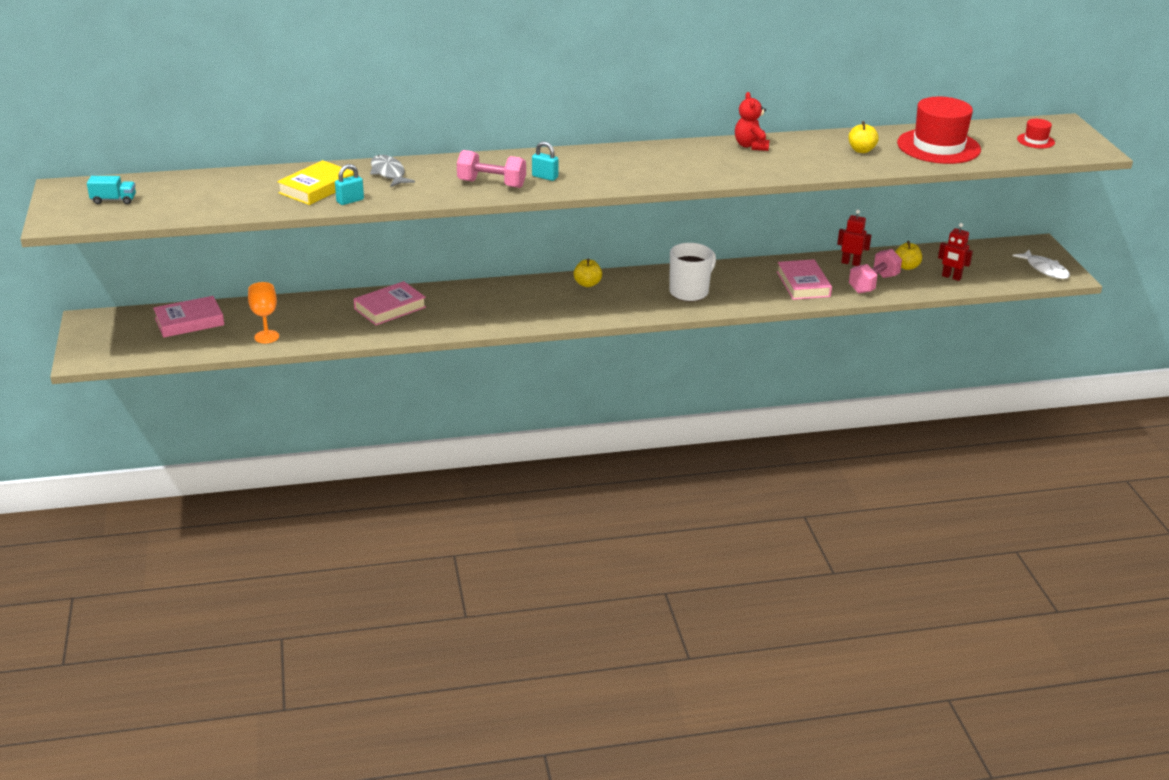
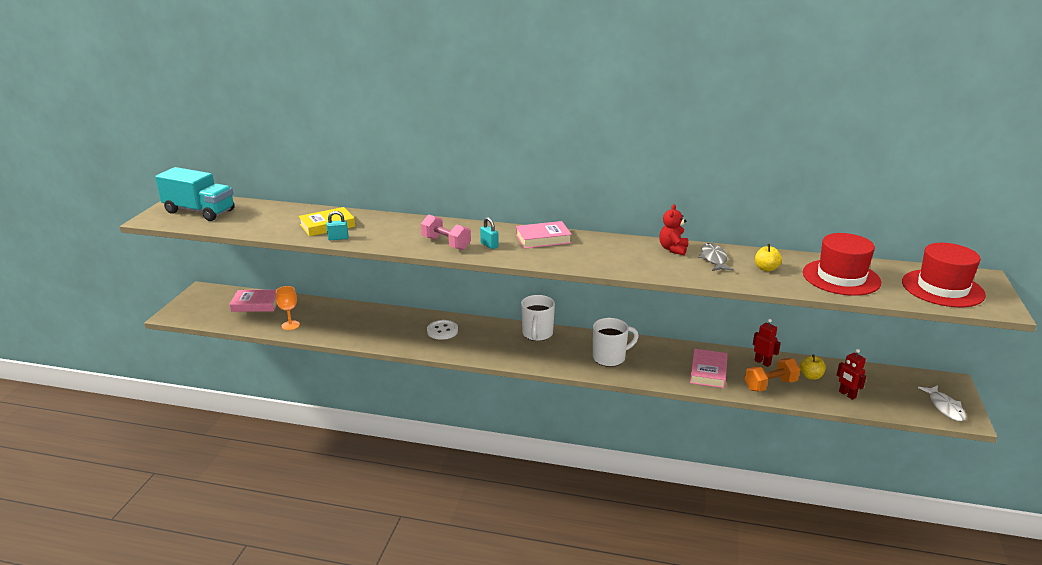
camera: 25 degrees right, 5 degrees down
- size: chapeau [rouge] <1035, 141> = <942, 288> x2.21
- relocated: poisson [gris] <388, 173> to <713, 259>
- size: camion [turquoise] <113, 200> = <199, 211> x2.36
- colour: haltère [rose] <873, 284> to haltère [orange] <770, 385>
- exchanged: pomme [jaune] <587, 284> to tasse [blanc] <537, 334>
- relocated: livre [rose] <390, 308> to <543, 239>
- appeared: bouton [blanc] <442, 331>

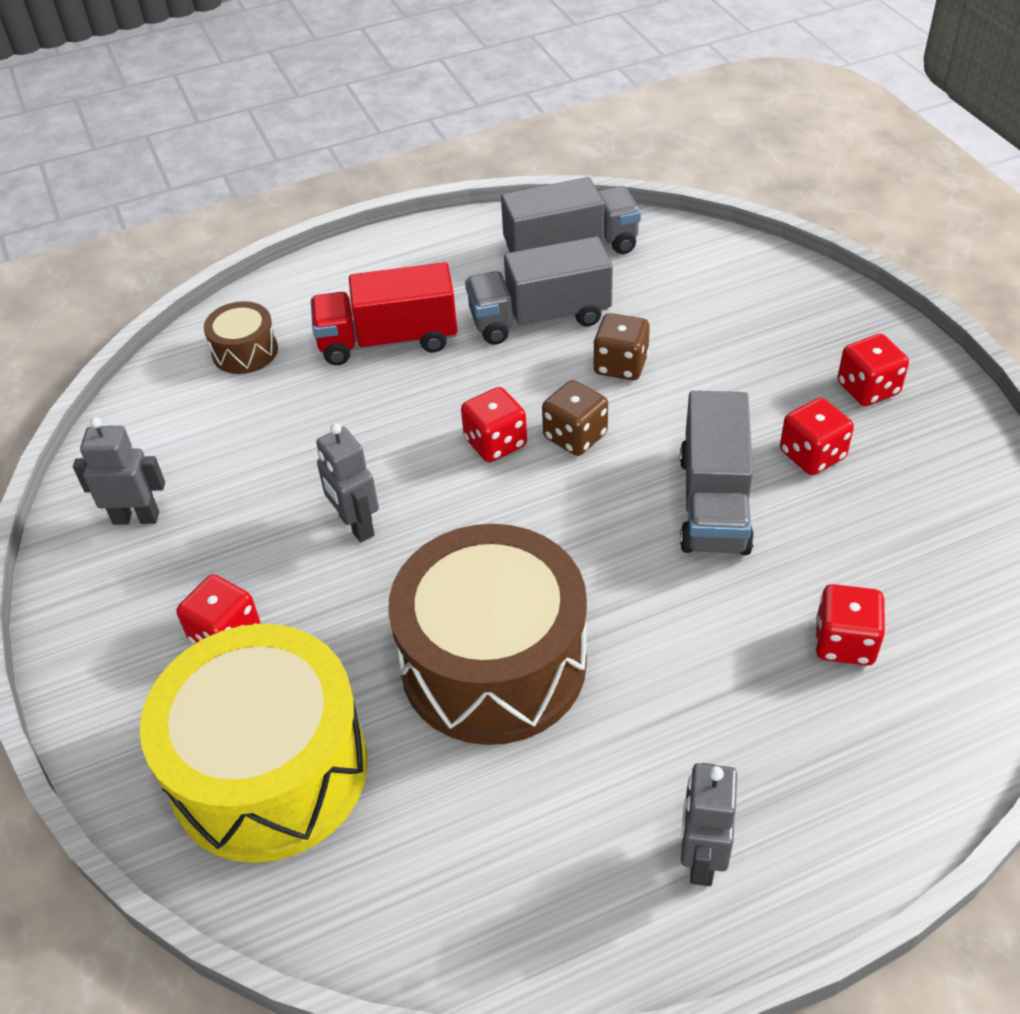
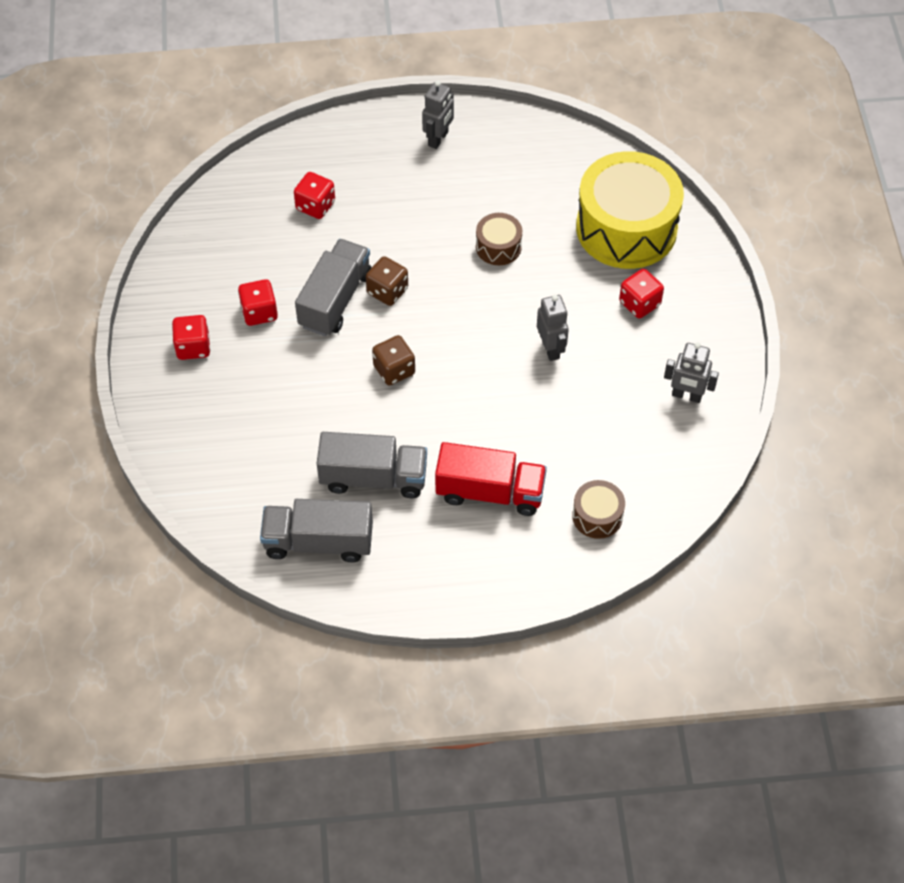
camera: 165 degrees left, 10 degrees up
- relocated: dé [marron] <620, 365> to <387, 291>
- missing: dé [rouge] <495, 443>
- size: tambour [marron] <493, 663> = <498, 247> x0.45

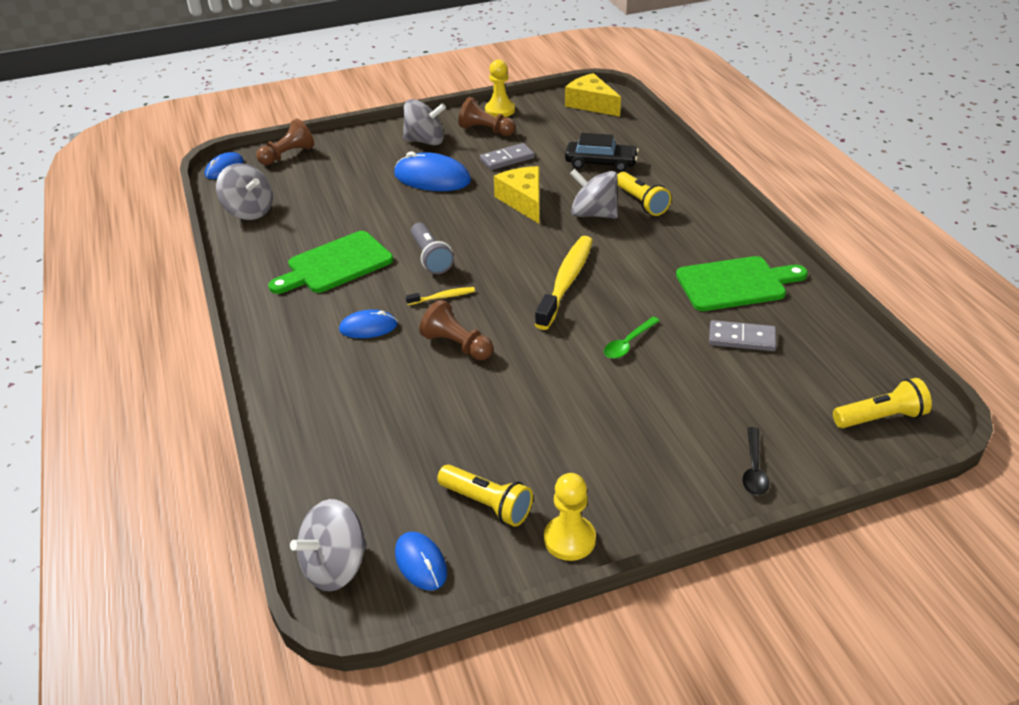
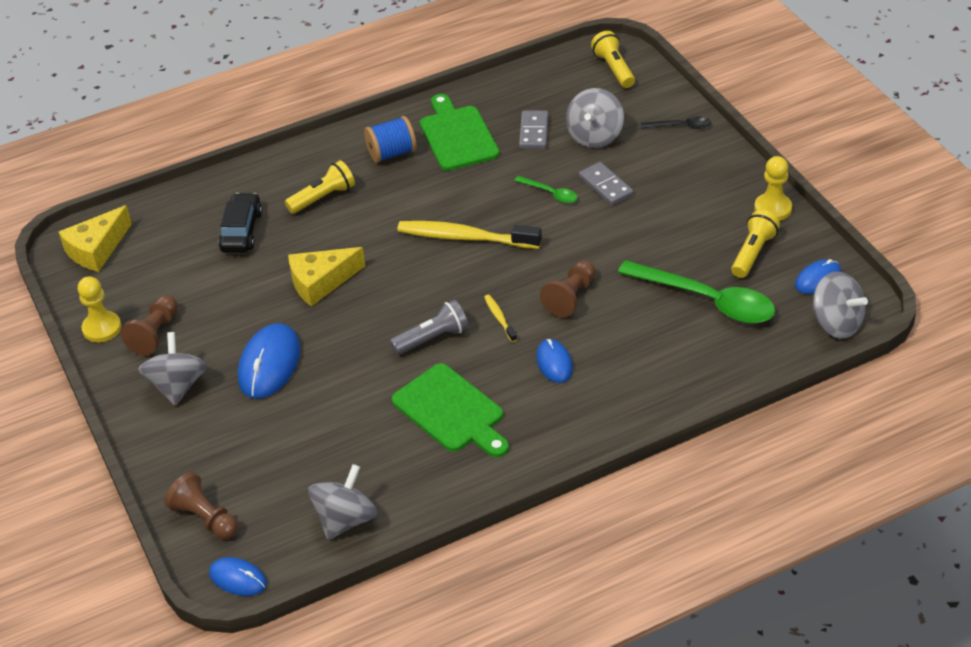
camera: 95 degrees left, 5 degrees up
- relocated: domino [gris] <507, 159> to <606, 186>
- relocated: toupie [gris] <593, 214> to <595, 136>
- appeared: bobine [bleu] <391, 153>
- appeared: cuillère [vert] <707, 300>

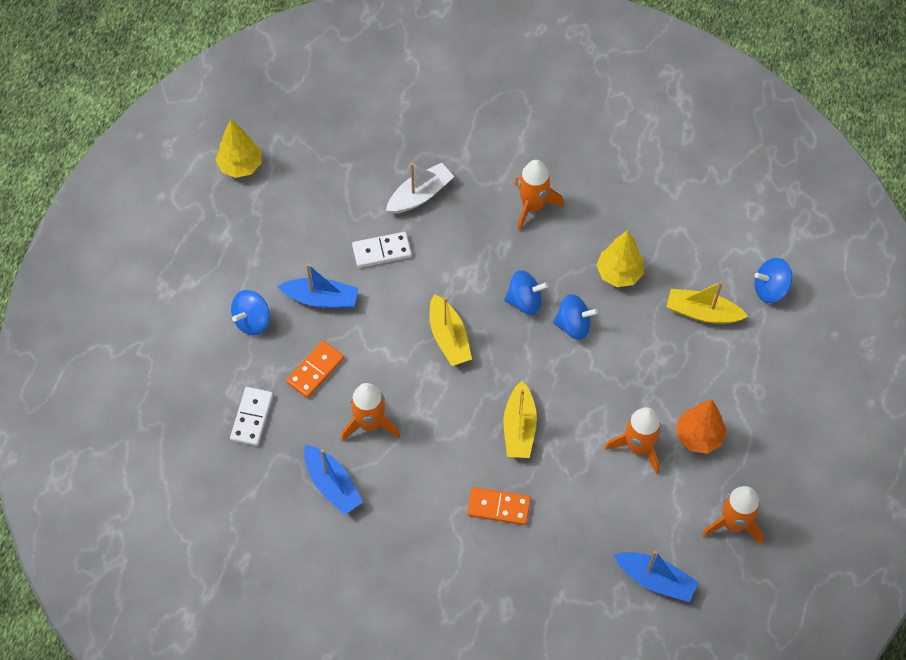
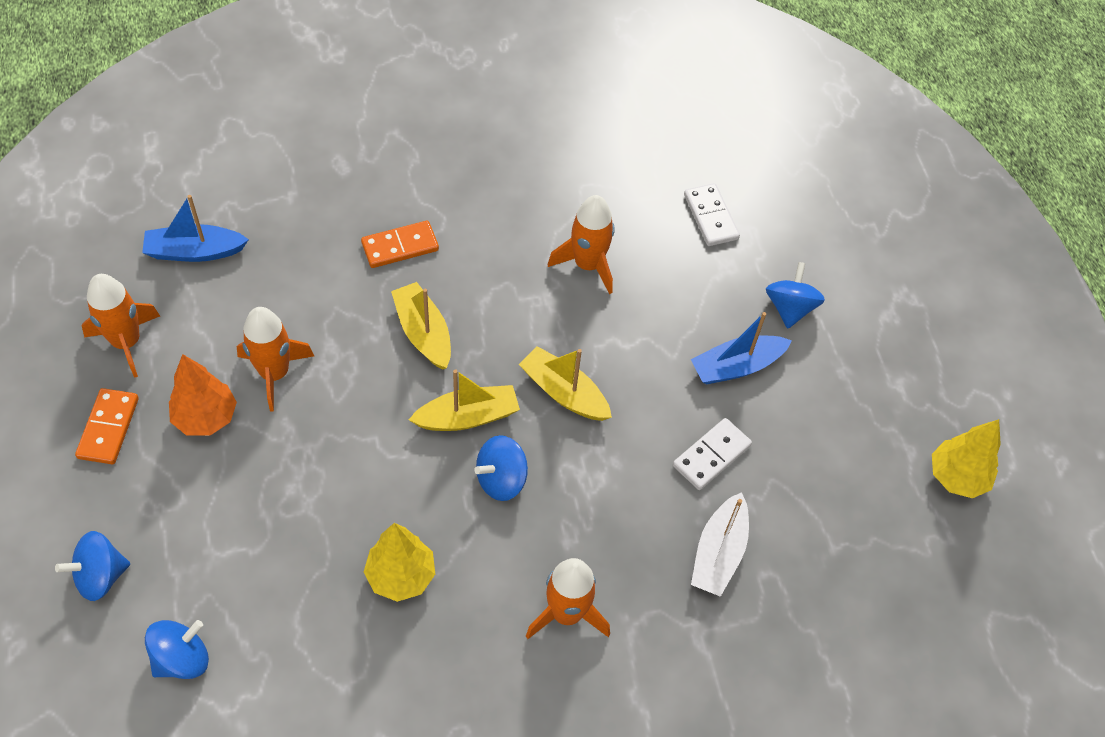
camera: 145 degrees right, 5 degrees down
- relocated: bateau [jaune] <702, 312> to <467, 417>
- relocated: toupie [bleu] <573, 325> to <100, 576>
- relocated: domino [orange] <315, 370> to <108, 428>
- missing: bateau [bleu] <332, 484>

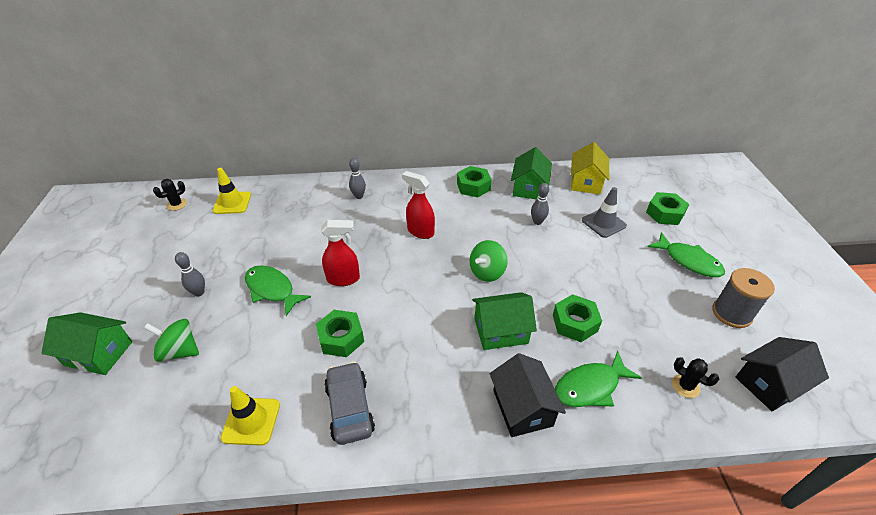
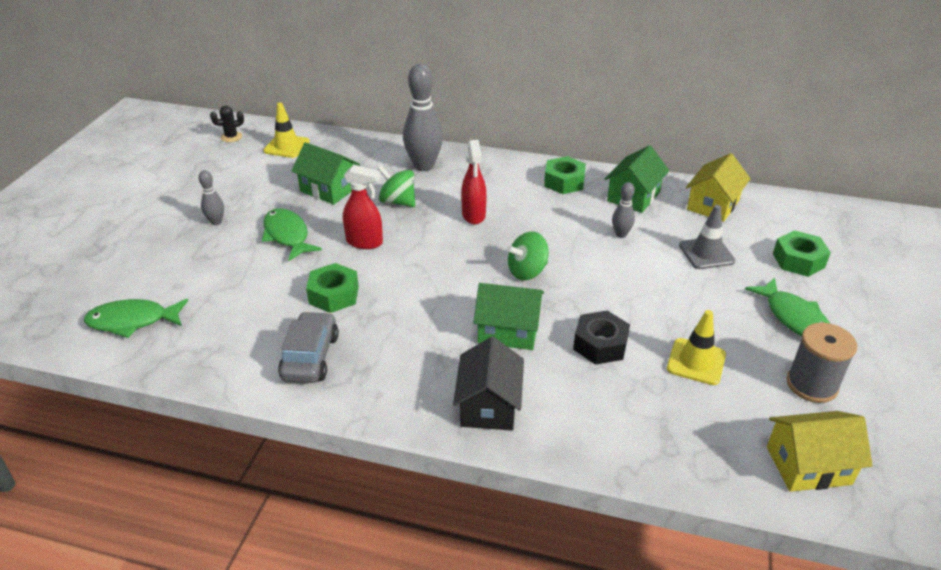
camera: 20 degrees right, 5 degrees down
- size: quille [gris] <358, 196> = <424, 166> x1.99
- spun: vaporisateur [rouge] <420, 232> = <473, 215> 150 degrees counterclockwise
- colour: écrou [vert] <574, 323> to écrou [noir] <600, 344>
- relocated: maison [vert] <98, 353> to <329, 189>
- relocated: toupie [vert] <179, 351> to <398, 202>
- colour: maison [noir] <769, 383> to maison [jaune] <808, 465>
- relocated: poisson [vert] <590, 387> to <133, 321>
- missing: cactus [noir] <685, 386>
- relocated: cône de chantier [jaune] <251, 421> to <696, 362>

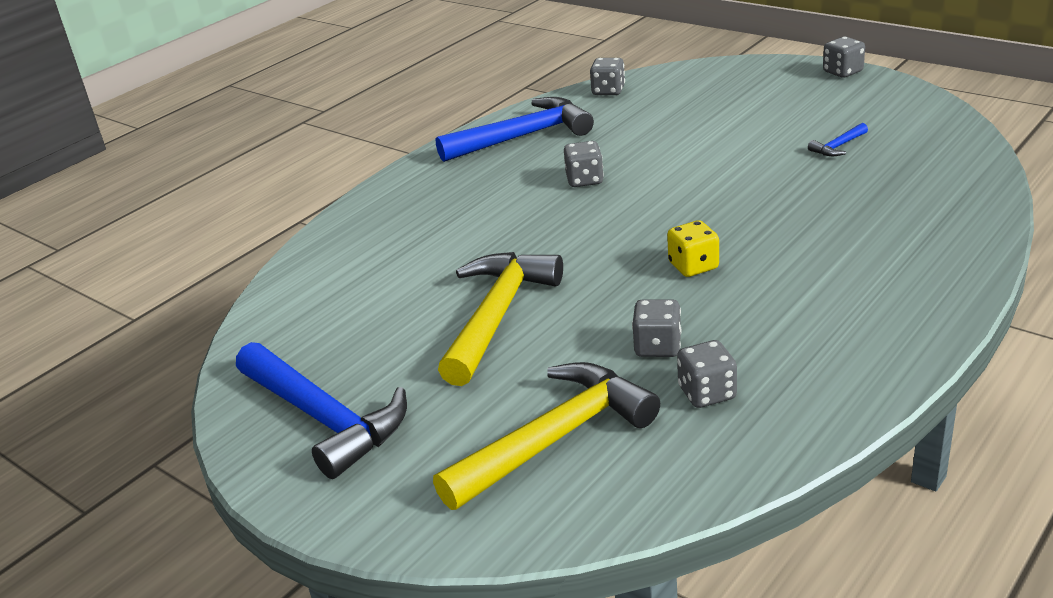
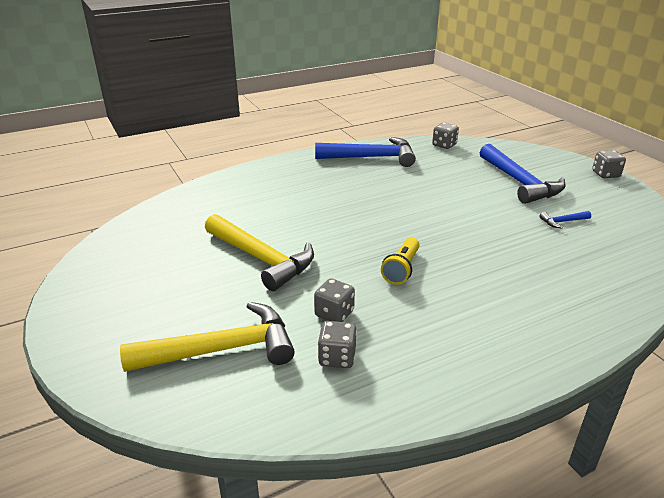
camera: 20 degrees right, 0 degrees up
- missing: dé [gris] <584, 180>
- exchanged: dé [jaune] <693, 266> to lampe de poche [jaune] <402, 269>
- spun: marteau [jaune] <497, 315> = <261, 259> 90 degrees clockwise
- relocated: marteau [bleu] <324, 418> to <519, 182>

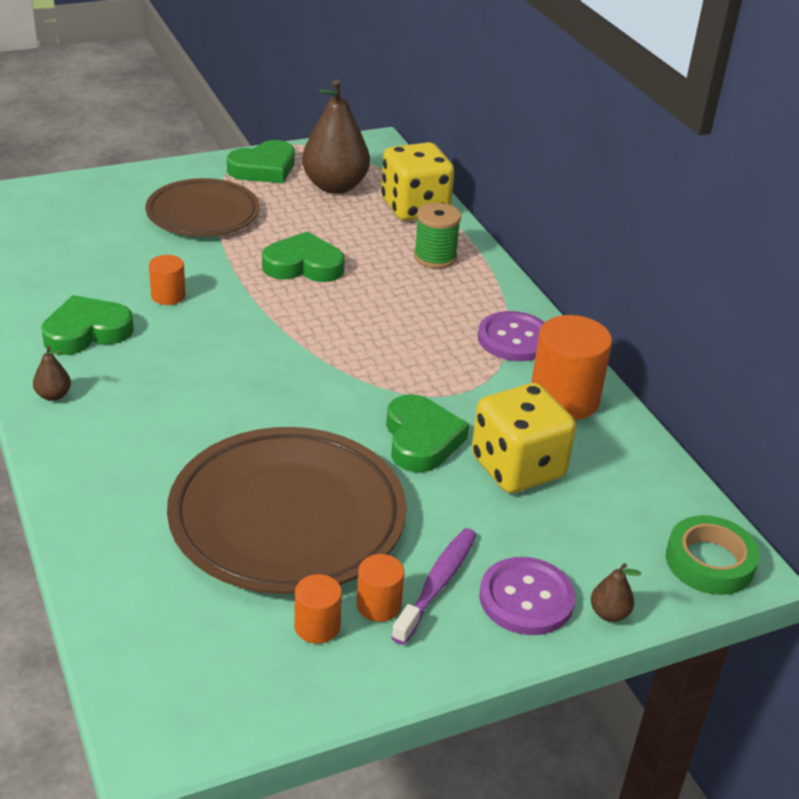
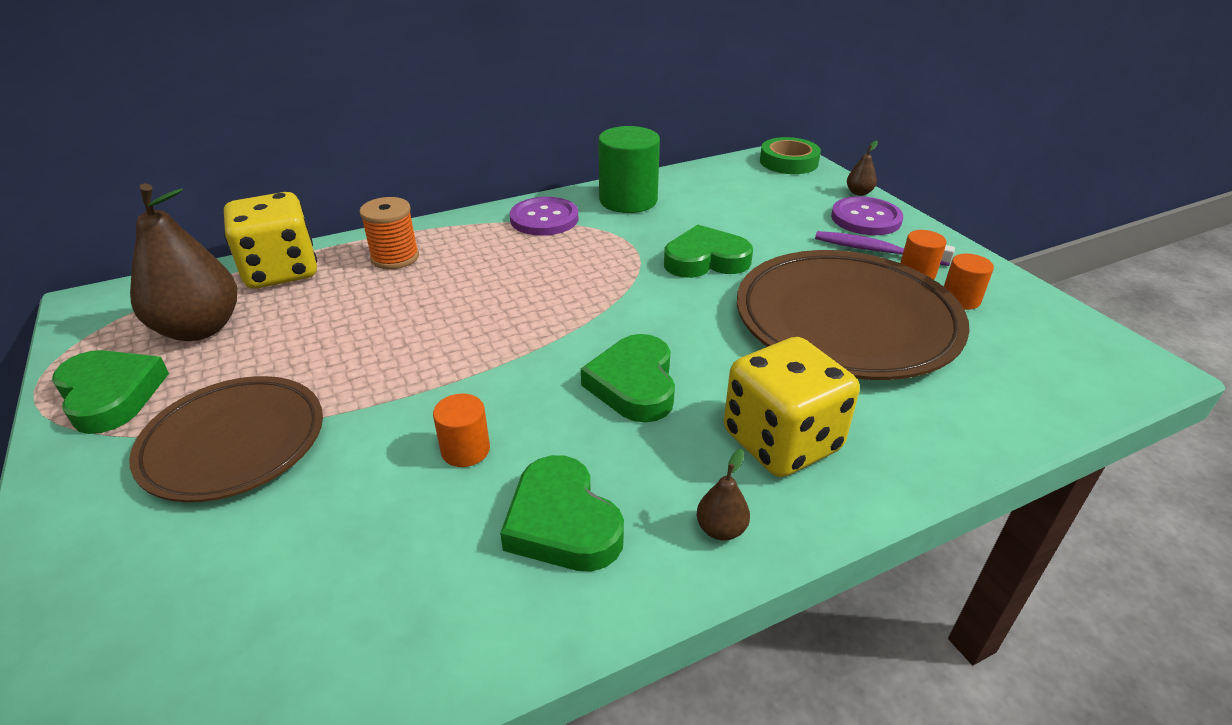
camera: 90 degrees left, 0 degrees up
- colour: bobine [vert] <435, 257> to bobine [orange] <395, 257>
- relocated: cœur [vert] <303, 265> to <634, 384>
- colour: cylindre [orange] <564, 399> to cylindre [vert] <628, 200>
- relocated: dé [jaune] <517, 467> to <781, 441>

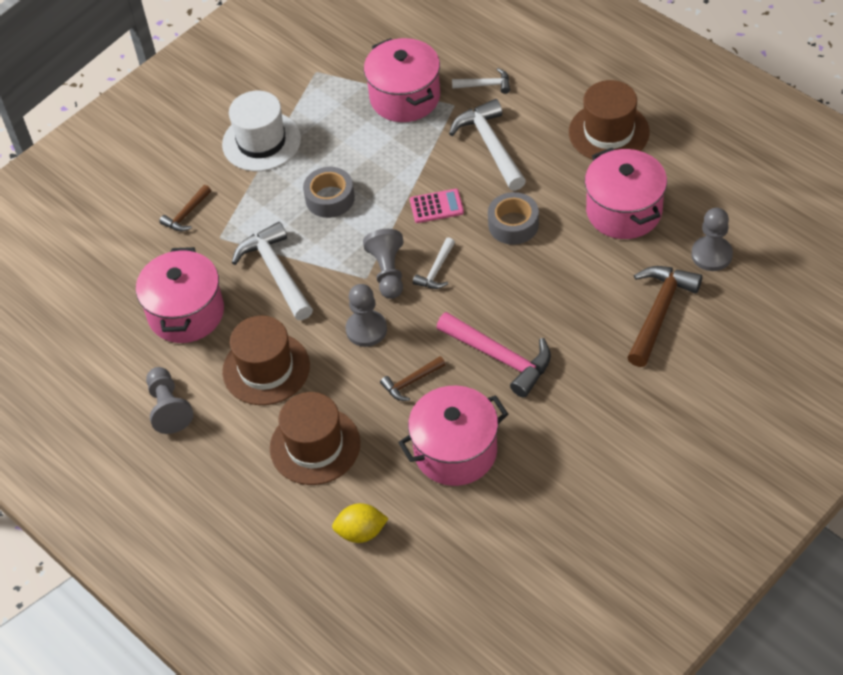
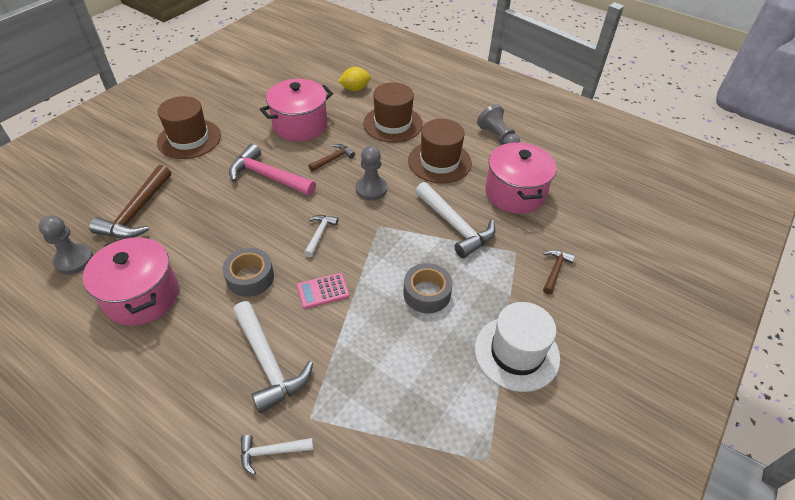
camera: 165 degrees right, 5 degrees down
- missing: marmite [rose] <405, 97>
- relocated: chapeau [marron] <609, 132> to <189, 139>
- missing: pion [gris] <388, 272>

